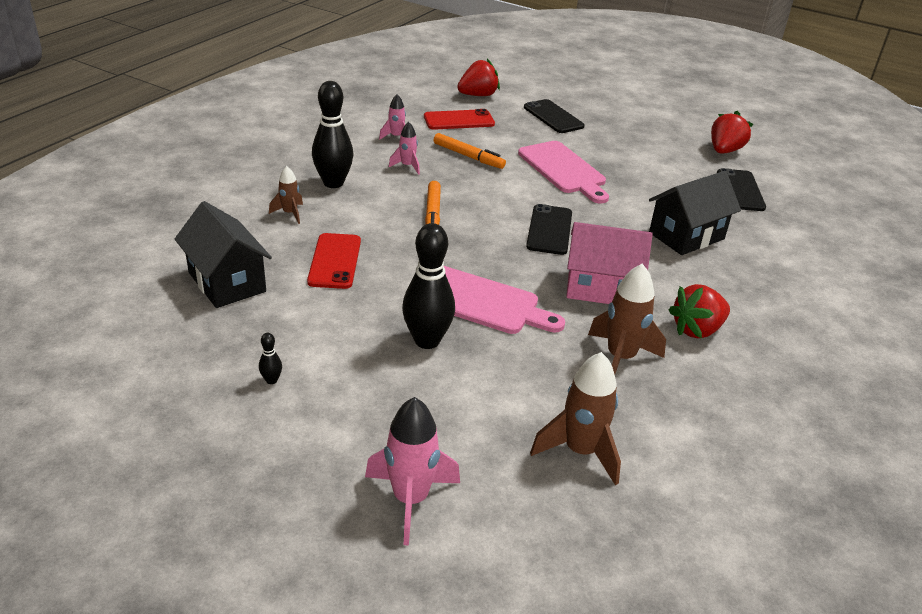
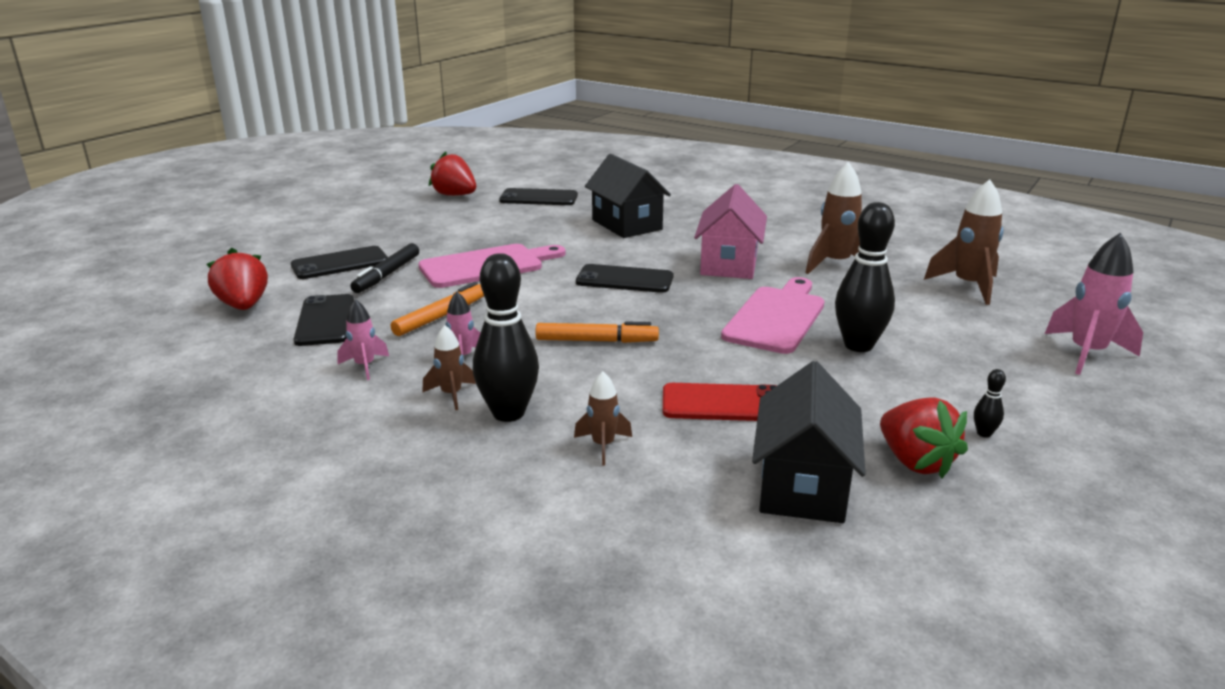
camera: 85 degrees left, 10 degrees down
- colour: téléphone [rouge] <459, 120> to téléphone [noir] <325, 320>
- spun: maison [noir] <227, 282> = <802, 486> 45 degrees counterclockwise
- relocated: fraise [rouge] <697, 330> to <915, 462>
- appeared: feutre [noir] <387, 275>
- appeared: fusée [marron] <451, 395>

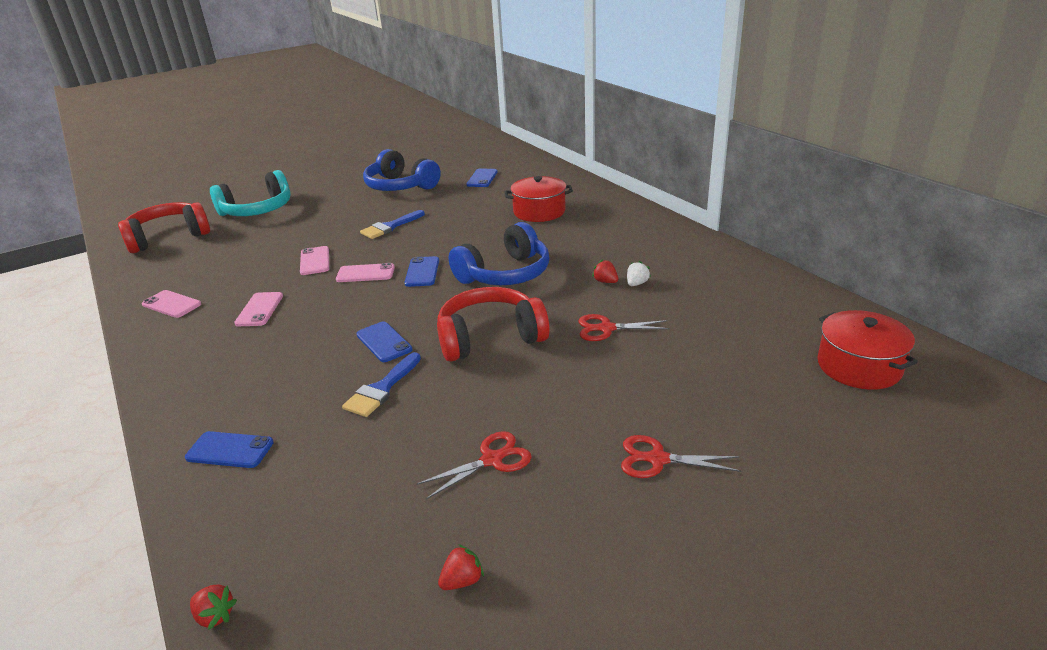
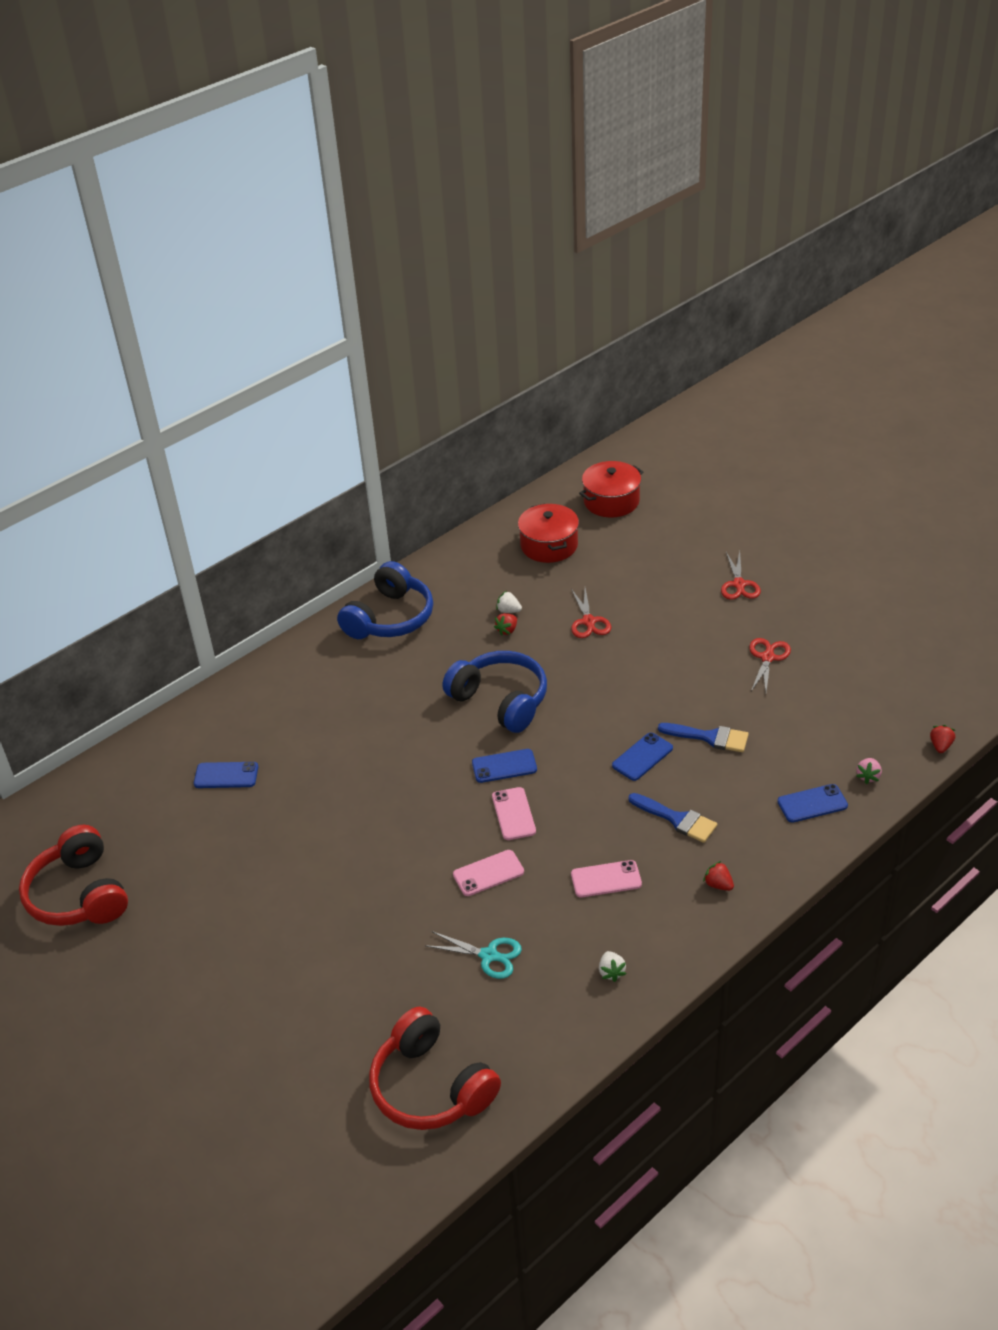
camera: 100 degrees left, 10 degrees up
- relocated: casque audio [bleu] <400, 186> to <390, 618>
- missing: casque audio [turquoise] <257, 210>
- relocated: marmite [rouge] <539, 211> to <549, 545>
- relocated: pinceau [bleu] <390, 227> to <677, 819>
- relocated: casque audio [rouge] <490, 337> to <79, 894>
- exchanged: téléphone [rose] <172, 304> to fraise [blanc] <611, 972>
- spun: téléphone [bleu] <230, 450> = <812, 804> 75 degrees clockwise
- spun: ciseaux [rouge] <491, 460> = <767, 658> 60 degrees clockwise
- relocated: fraise [rouge] <462, 580> to <718, 884>
- appeared: fraise [rose] <868, 776>
- appeared: ciseaux [turquoise] <489, 955>

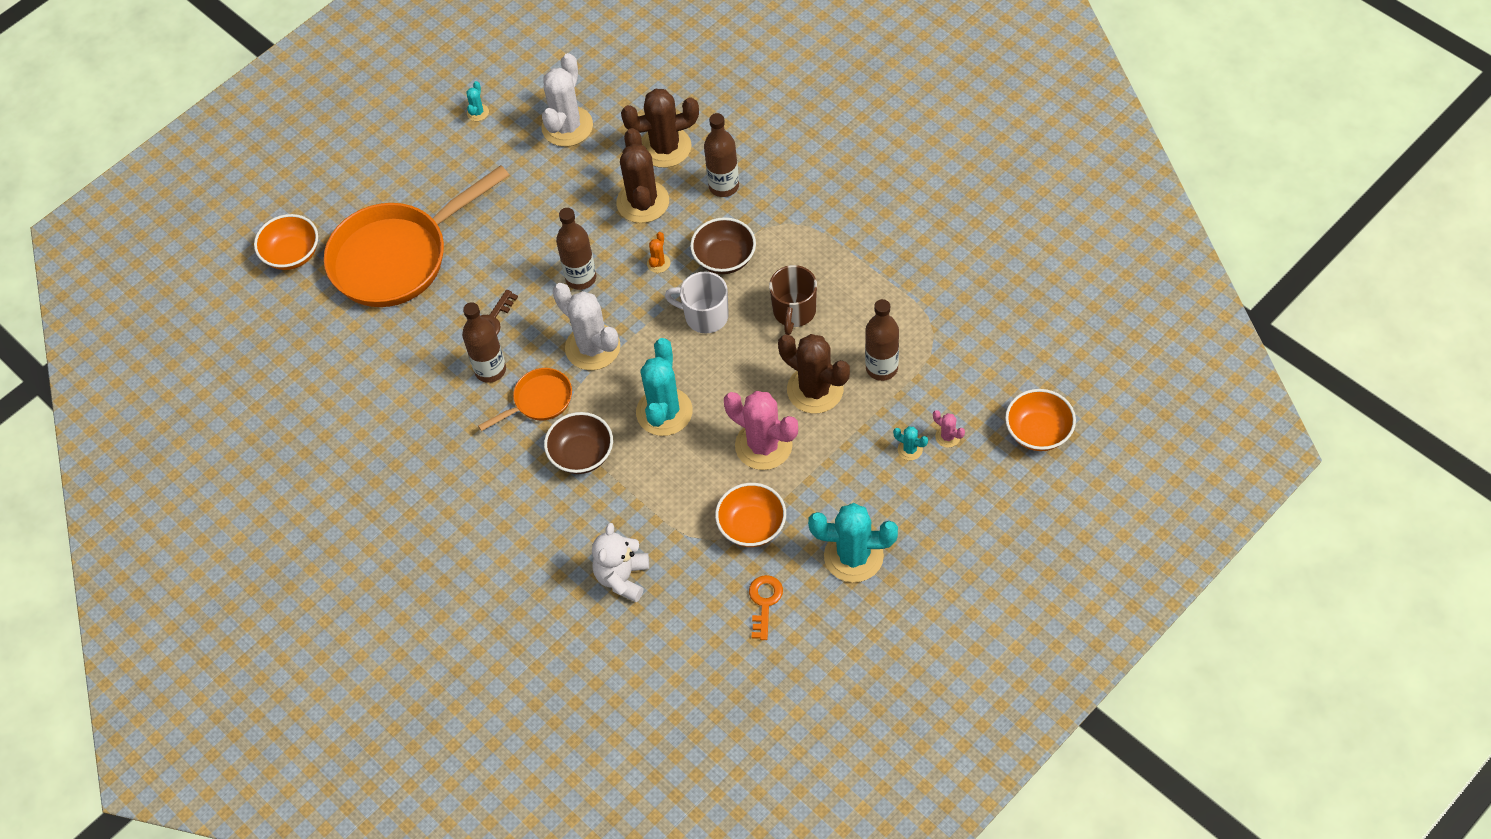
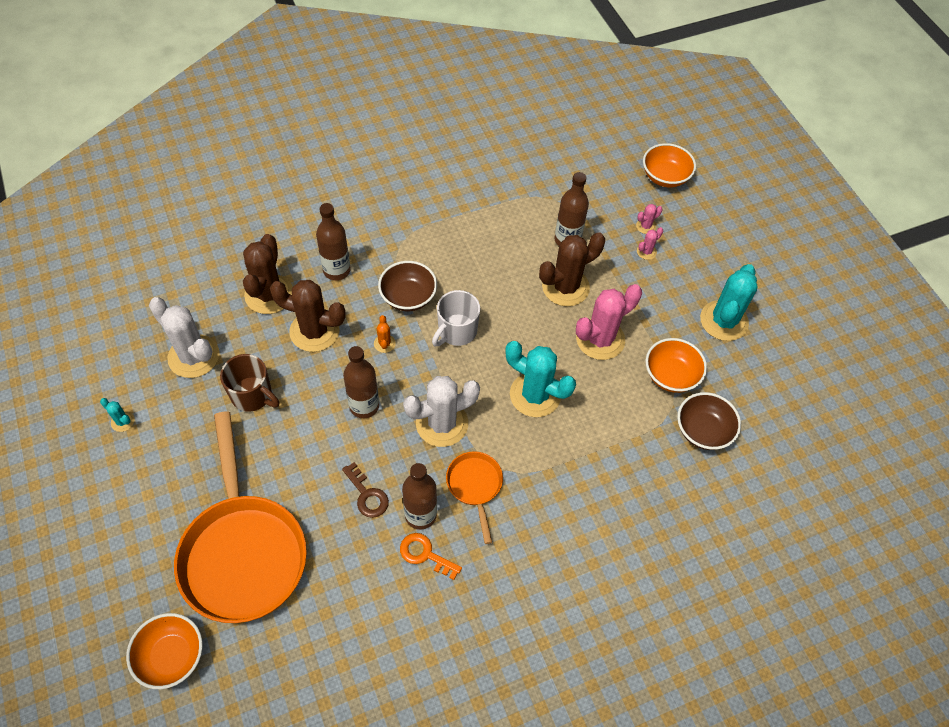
camera: 75 degrees left, 0 degrees up
- spun: cactus [orange] <658, 263> = <384, 343> 45 degrees clockwise
- relocated: tasse [marron] <794, 311> to <252, 395>
- relocated: bol [marron] <581, 454> to <703, 430>
- colour: cactus [turquoise] <910, 449> to cactus [rose] <646, 252>
- missing: ours en peluche [blanc] <622, 577>
- relocated: clé [orange] <764, 602> to <425, 554>

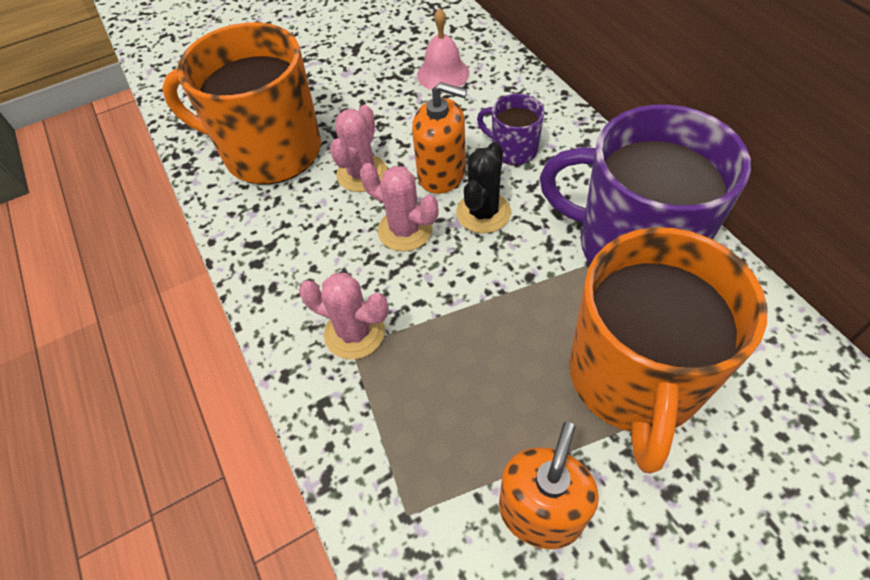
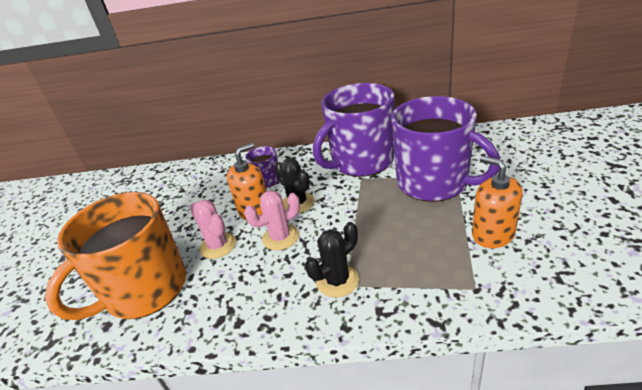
camera: 60 degrees left, 20 degrees down
- missing: cloche [rose] <443, 74>
- colour: tasse [orange] <634, 378> to tasse [violet] <434, 183>
- colour: cactus [rose] <354, 332> to cactus [noir] <337, 281>

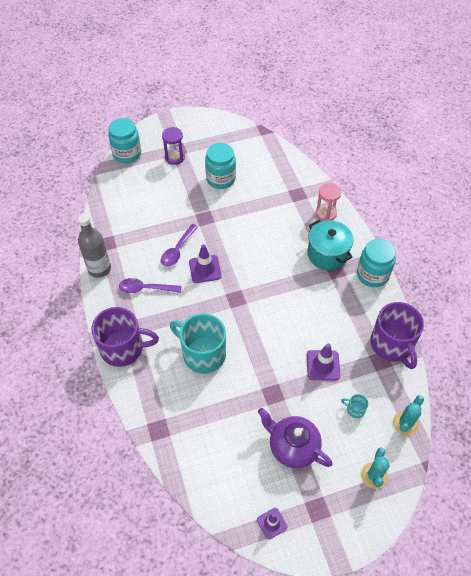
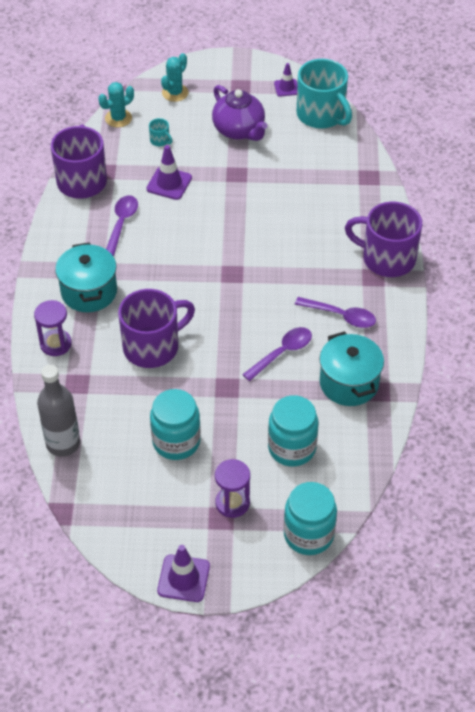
camera: 160 degrees left, 5 degrees down
- colour: sablier [rose] <326, 213> to sablier [violet] <55, 344>
- relocated: bouteille [gris] <99, 269> to <63, 443>
- relocated: bocal [turquoise] <372, 275> to <292, 448>
- relocated: cône de chantier [violet] <205, 269> to <183, 578>
- relocated: tasse [turquoise] <202, 353> to <321, 115>
- appeared: cuillère [violet] <121, 223>
- appeared: tasse [violet] <153, 346>
- appeared: marmite [turquoise] <349, 383>

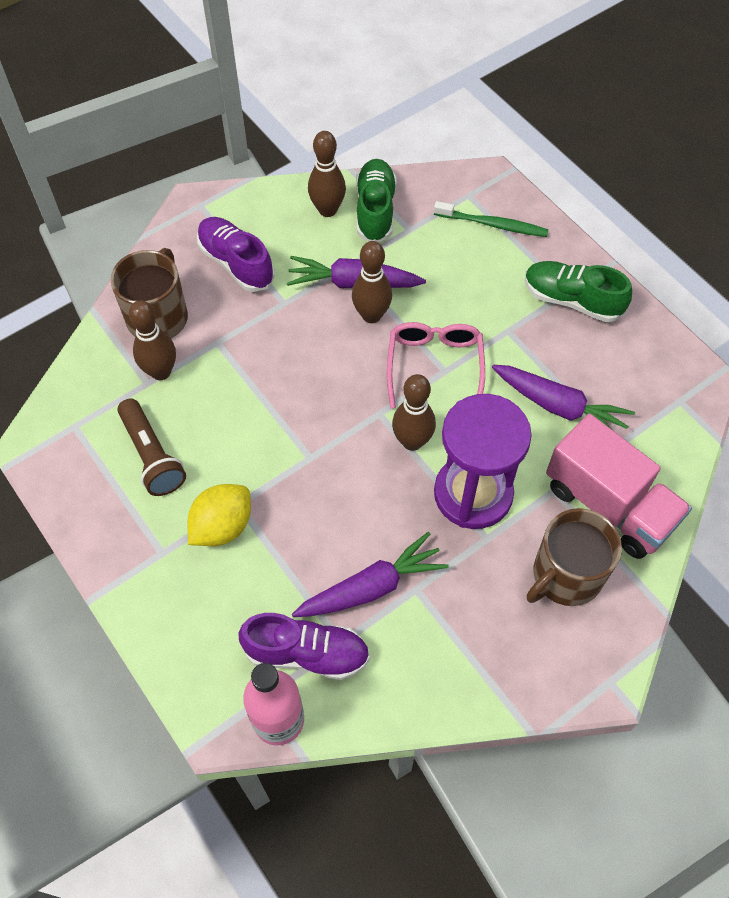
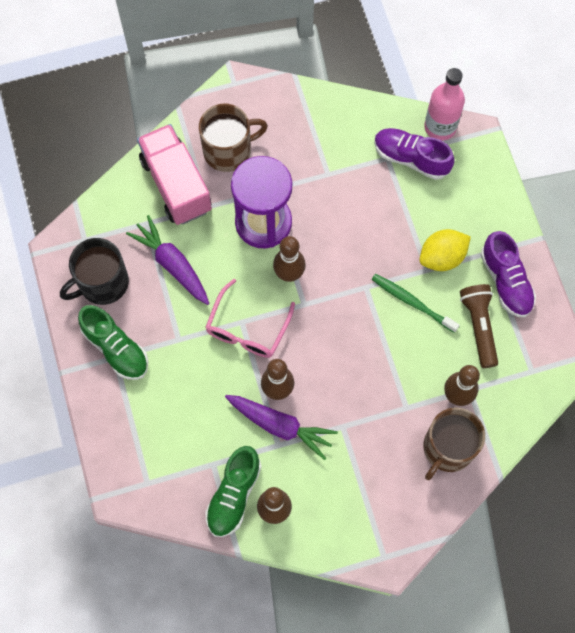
camera: 160 degrees left, 10 degrees up
- relocated: brosse à dents [vert] <493, 224> to <412, 302>
- relocated: chaussure [violet] <236, 263> to <505, 281>
- missing: carotte [violet] <371, 587>
- appeared: tasse [noir] <102, 283>

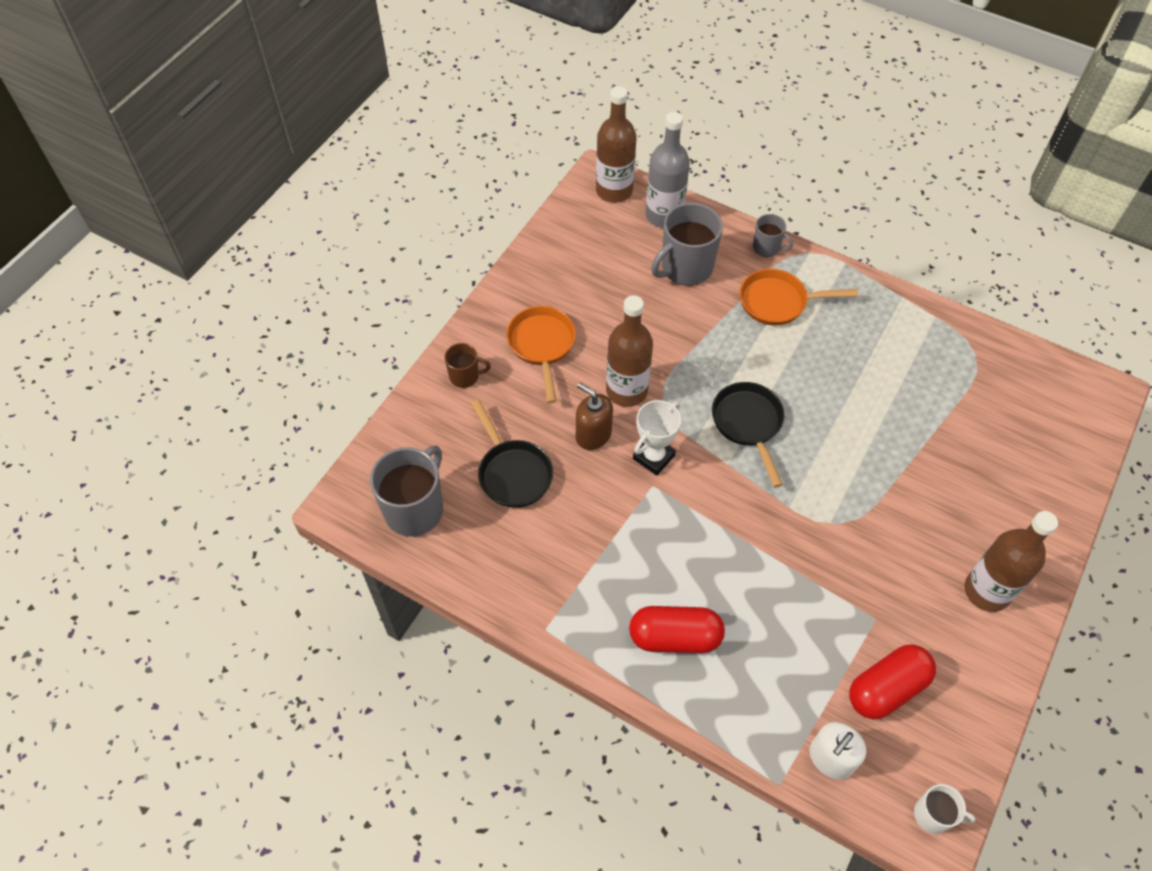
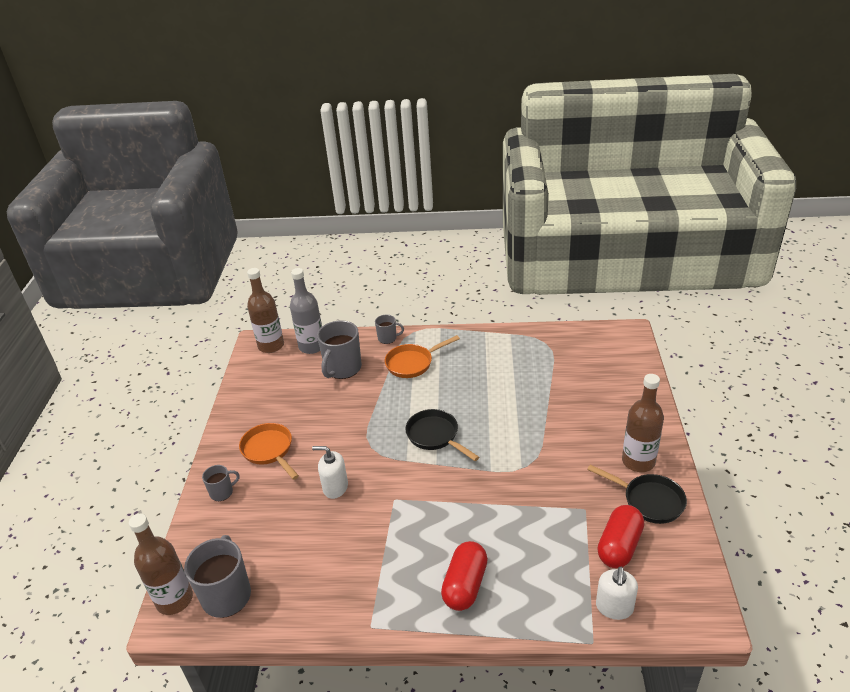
camera: 25 degrees left, 20 degrees down
- relocated: bouteille [marron] <626, 391> to <174, 599>
- colour: tasse [marron] <465, 376> to tasse [gris] <222, 492>
- colour: distributeur de savon [marron] <593, 435> to distributeur de savon [blanc] <335, 487>
- relocated: poêle [noir] <513, 472> to <649, 501>
- missing: trophée [blanc] <653, 457>
- spun: gélule [rouge] <675, 637> = <465, 585> 45 degrees counterclockwise
- missing: tasse [blanc] <933, 815>

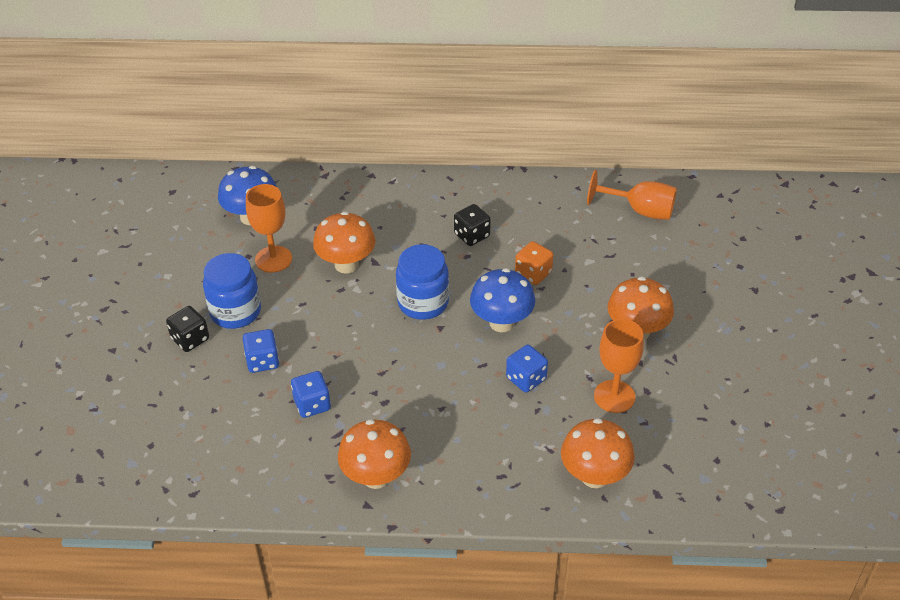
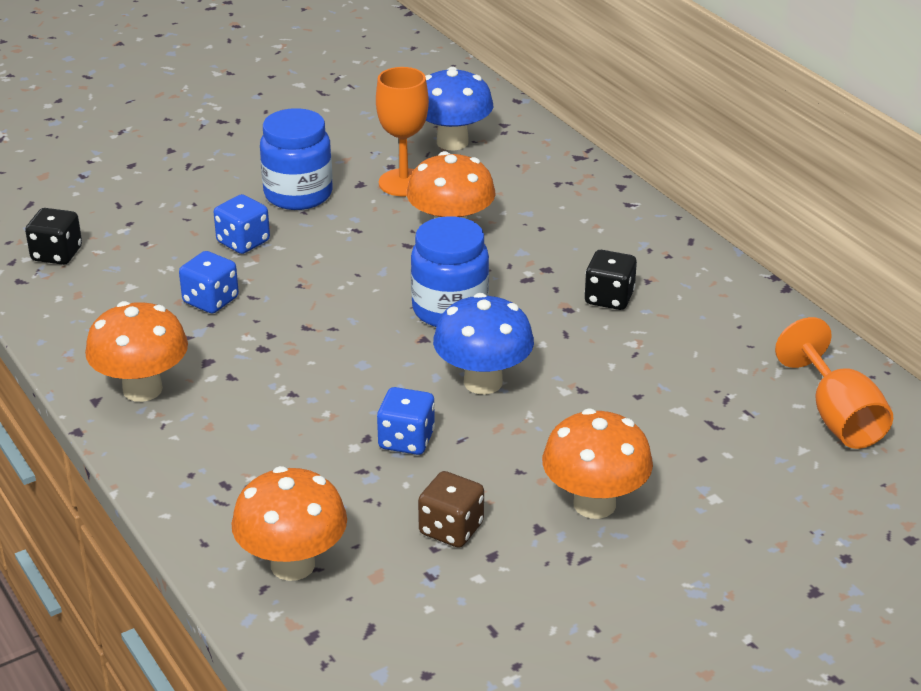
camera: 55 degrees right, 10 degrees down
- missing: dé [orange] <533, 273>
- relocated: dé [noir] <190, 339> to <57, 254>
- exchanged: verre à pied [orange] <614, 396> to dé [marron] <451, 529>

